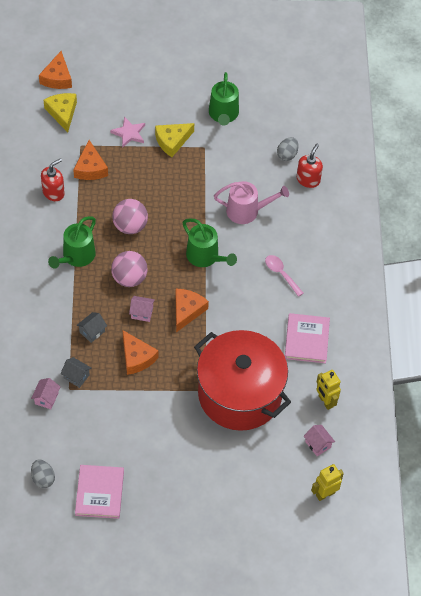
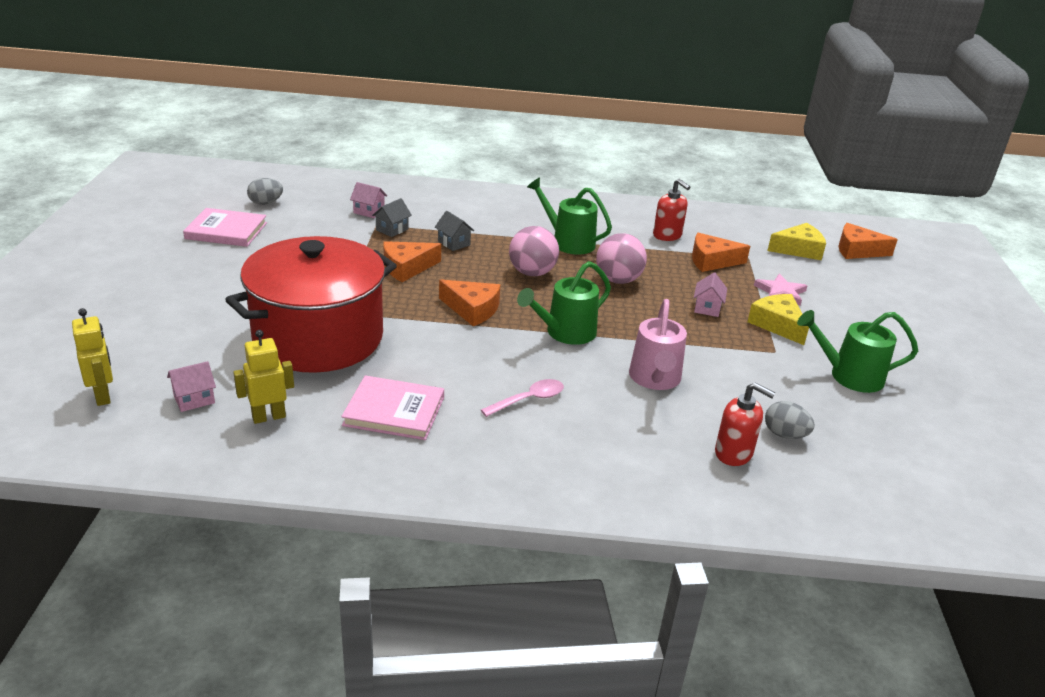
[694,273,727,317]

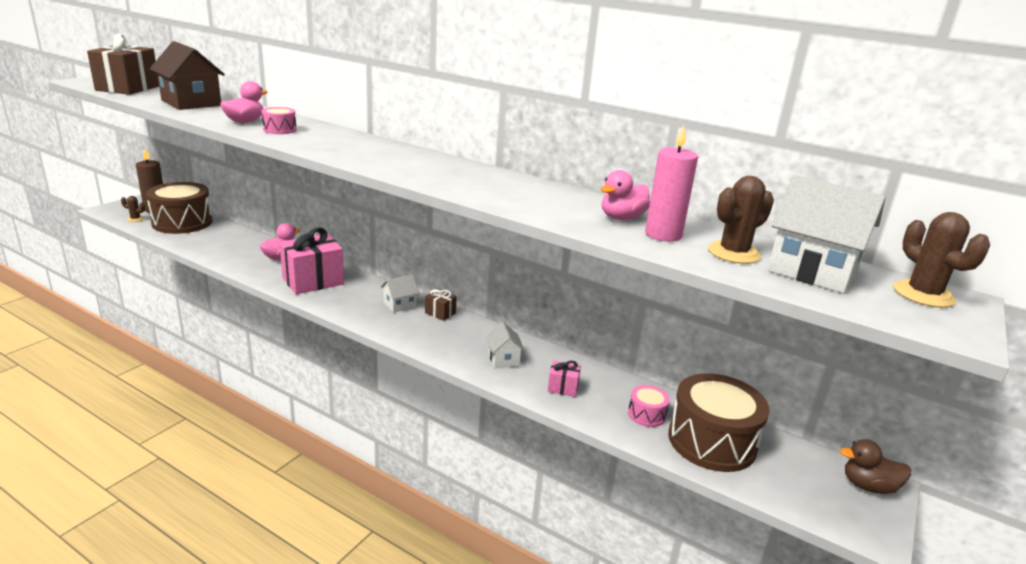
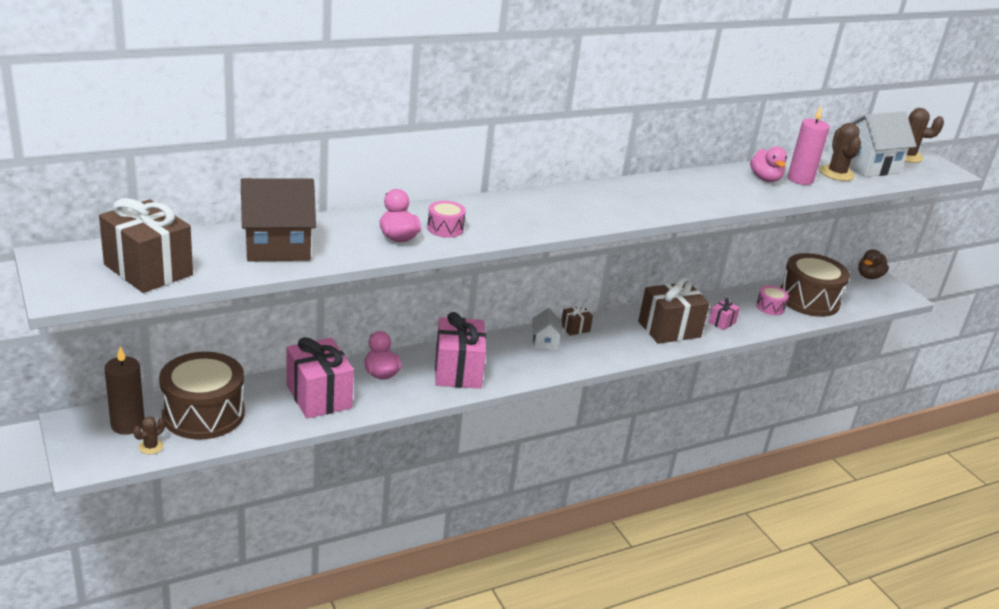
[638,277,710,344]
[286,337,354,419]

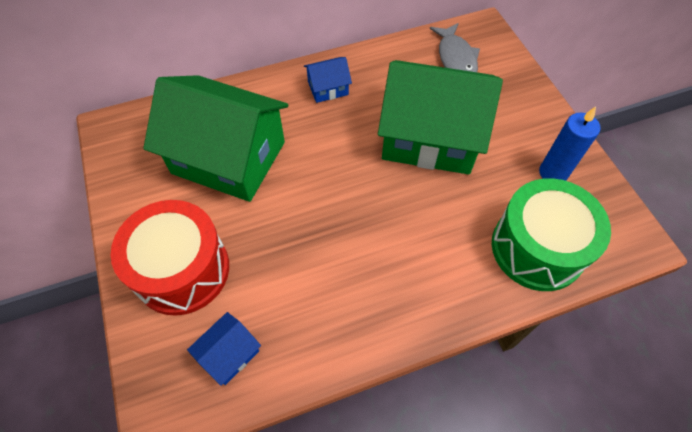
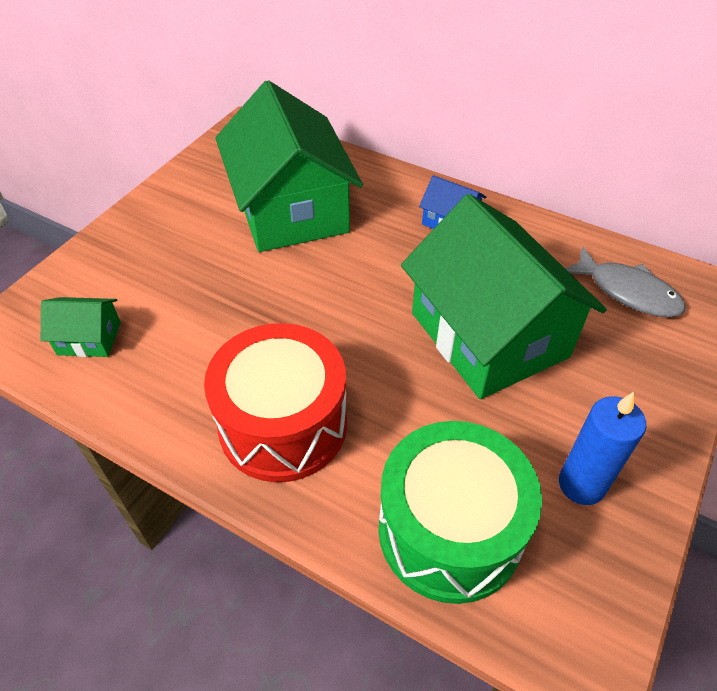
[565,247,686,317]
[204,323,347,482]
[41,297,121,357]

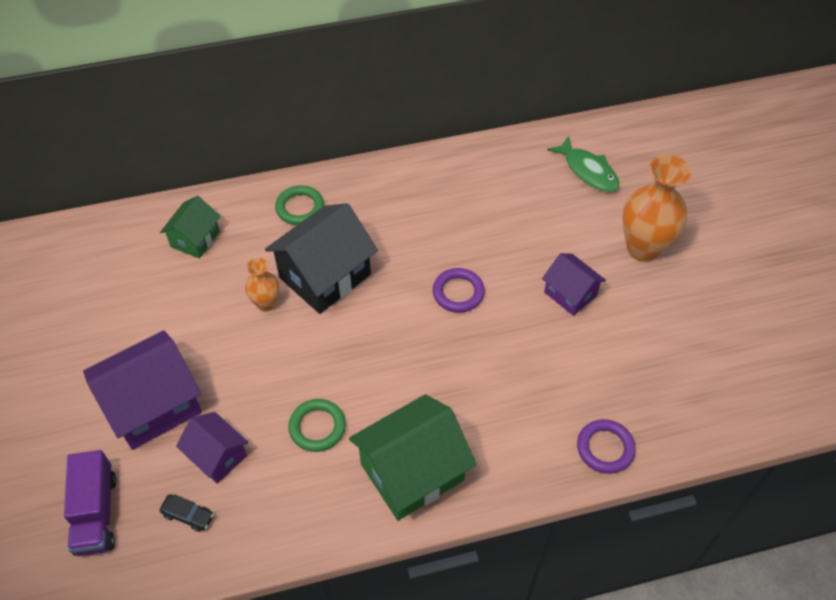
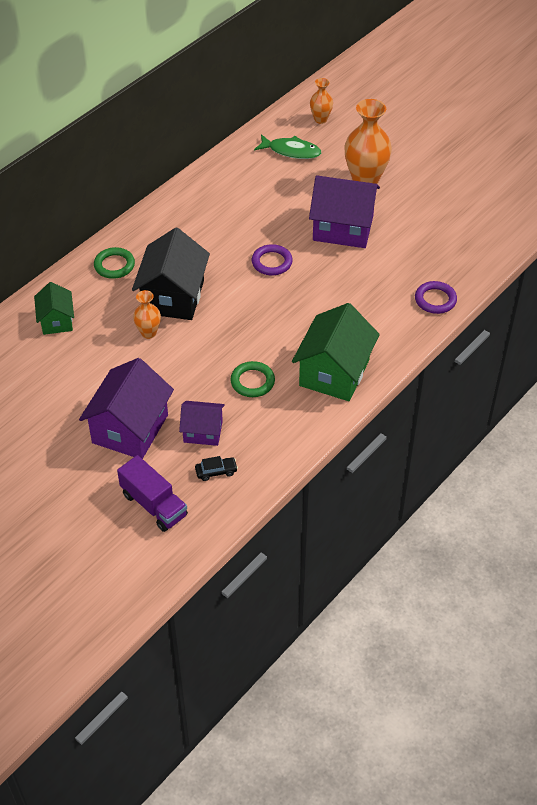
[309,175,380,248]
[310,78,333,124]

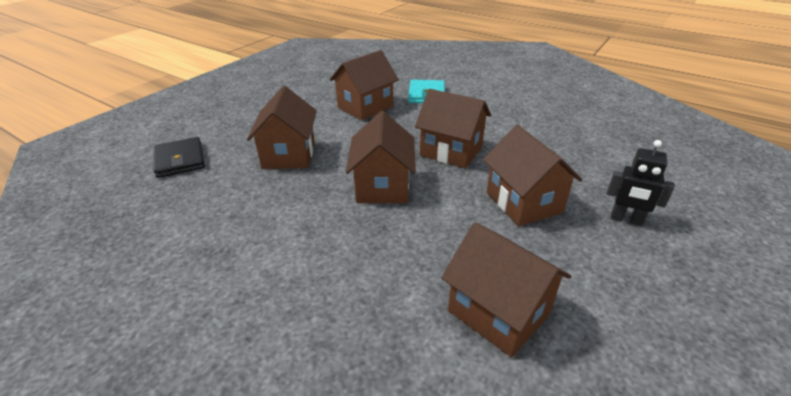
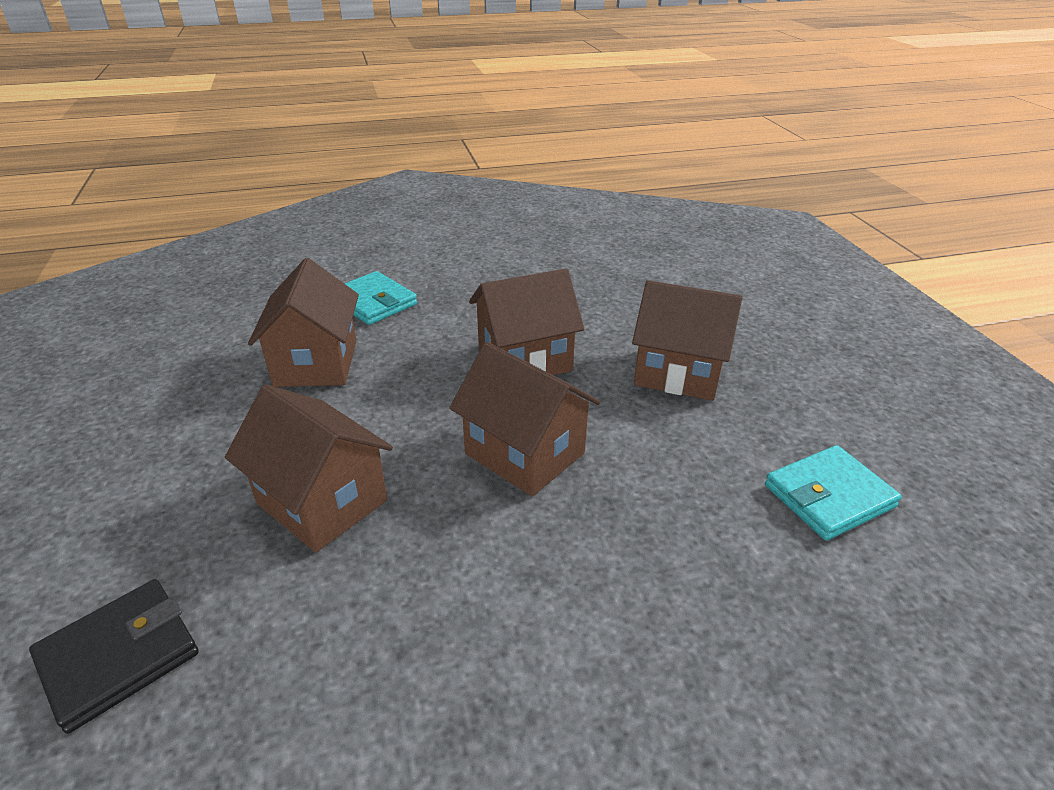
[29,579,199,734]
[607,140,675,226] (first image)
[765,445,902,540]

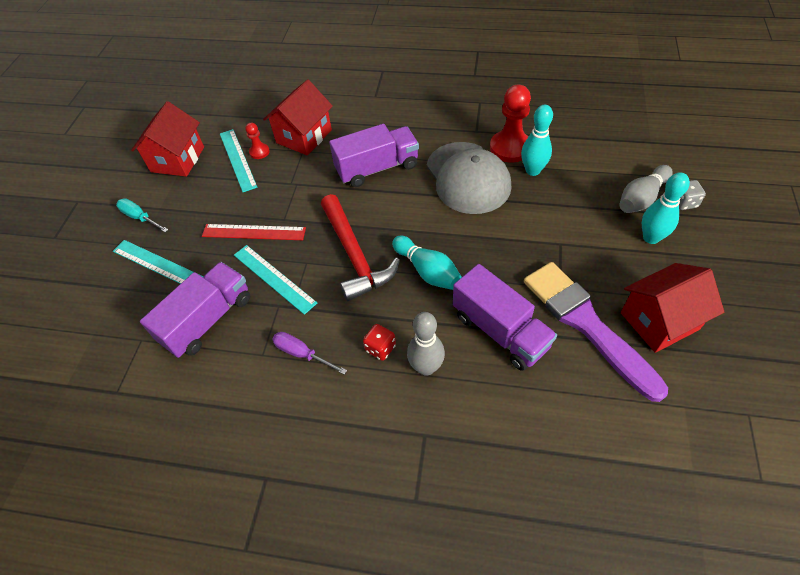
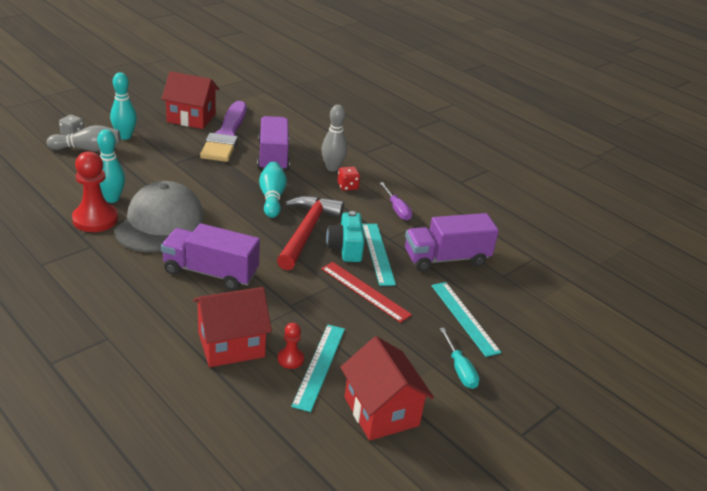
[340,336,434,441]
[326,211,365,262]

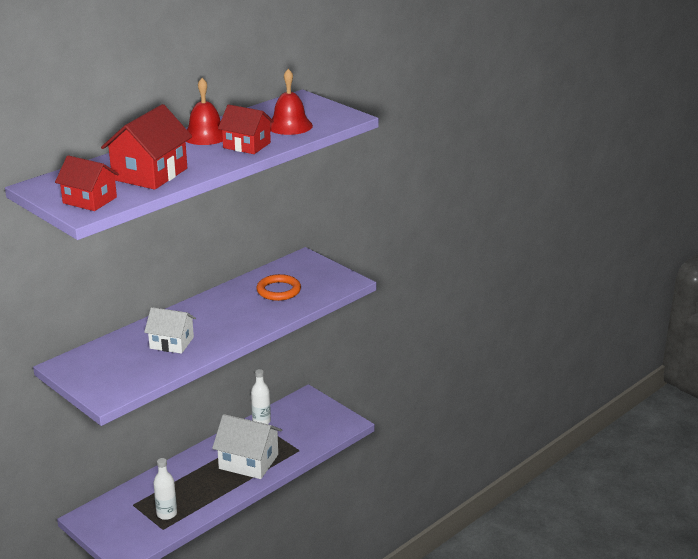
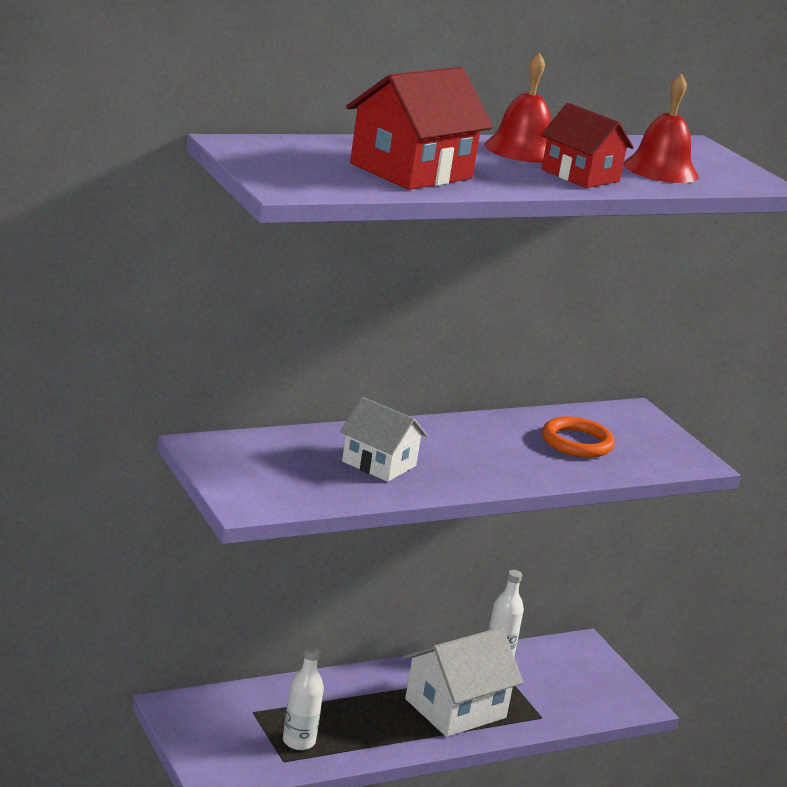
[55,155,119,211] (first image)
[403,627,523,737]

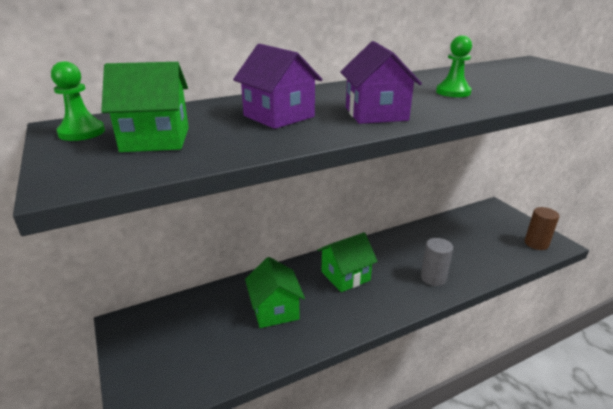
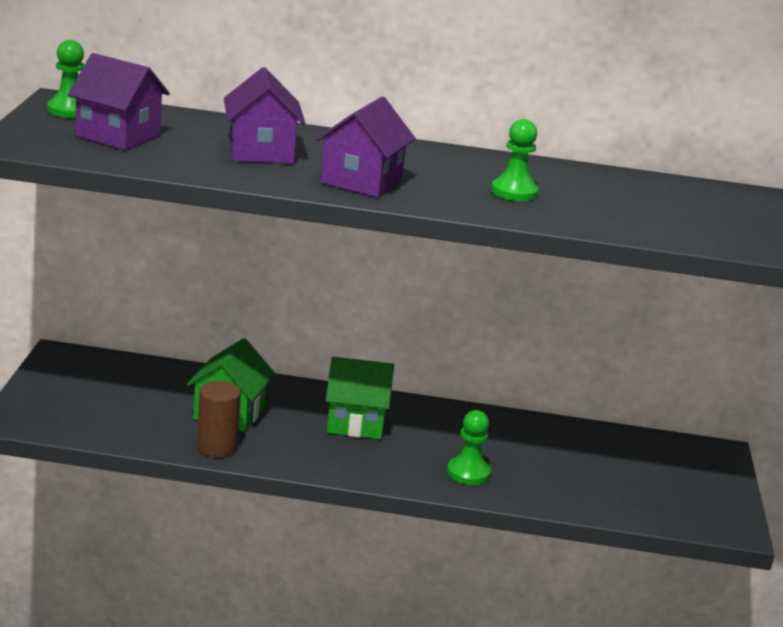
[68,53,170,150]
[197,381,241,457]
[447,410,491,485]

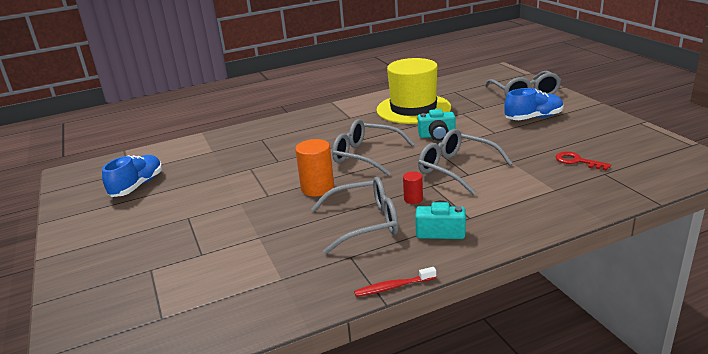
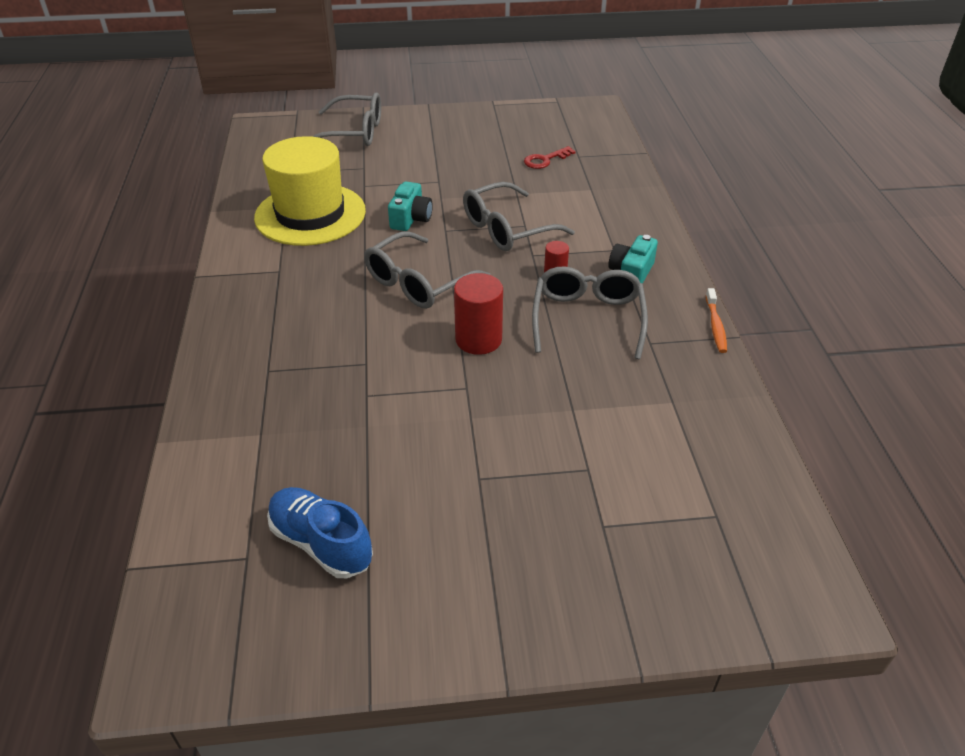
[504,88,564,120] (first image)
[454,273,503,355]
[706,288,727,353]

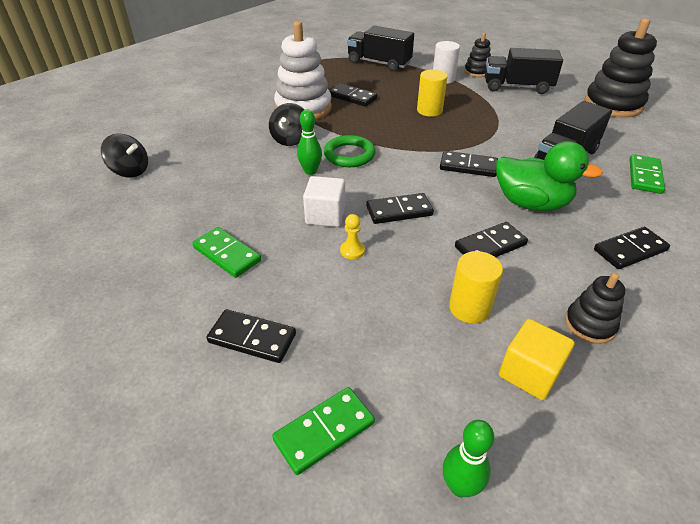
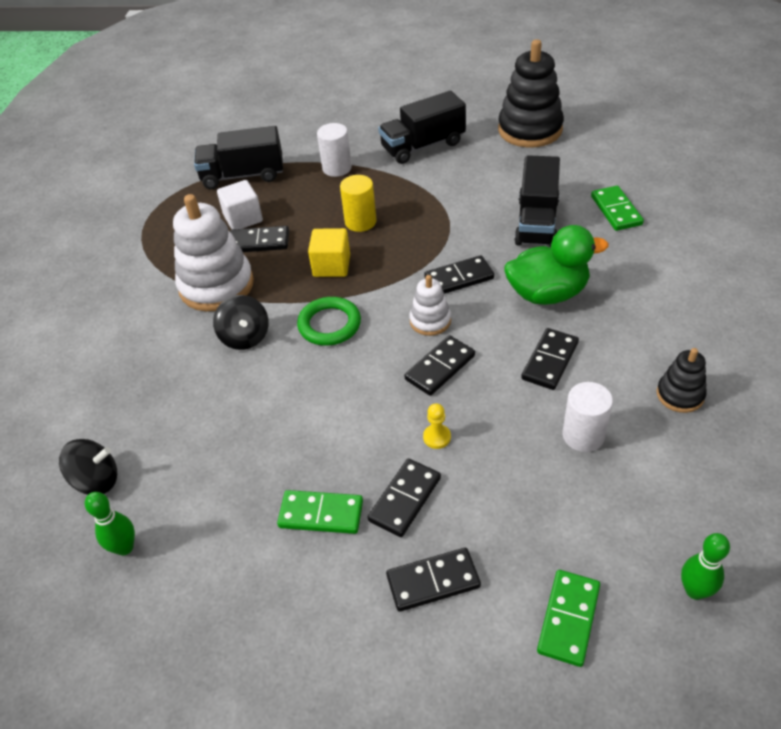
[464,33,491,77] (first image)
[85,492,135,555]
[217,180,263,229]
[368,459,441,537]
[562,382,613,452]
[308,228,350,277]
[409,275,451,336]

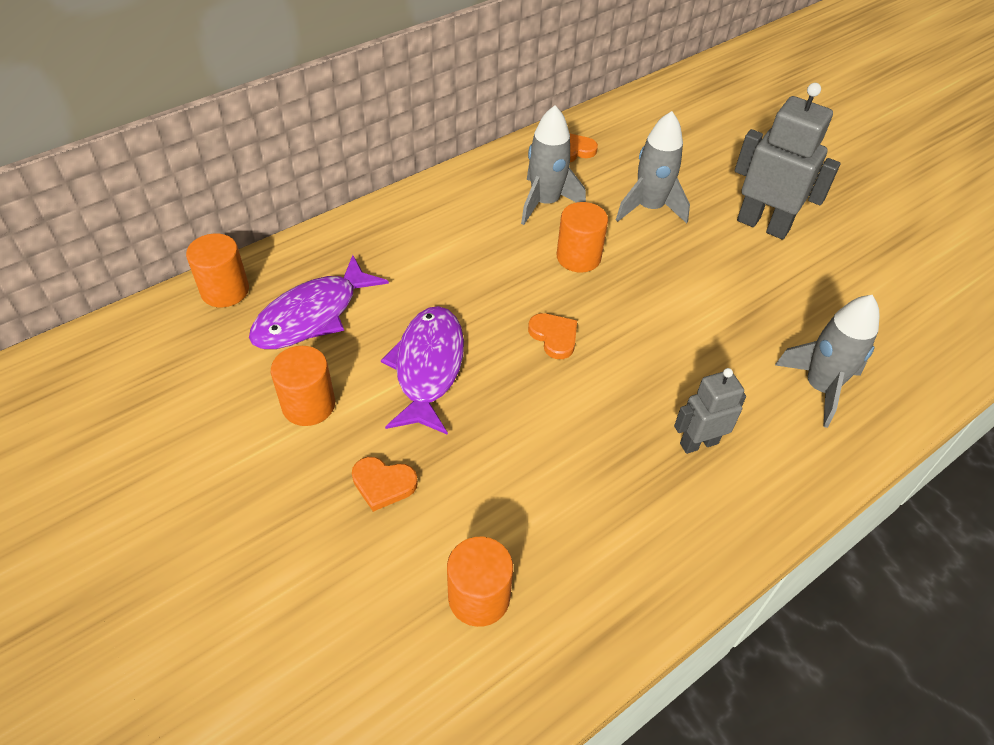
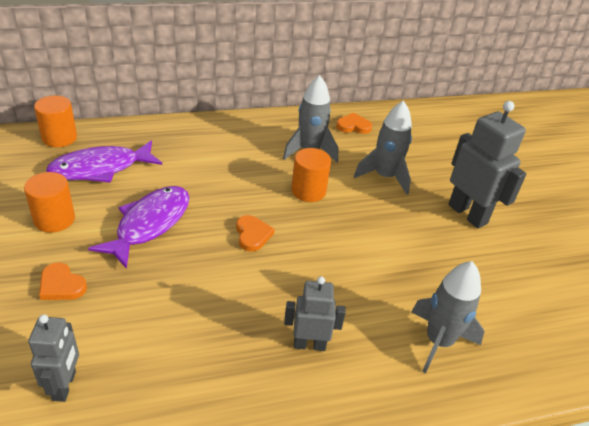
[28,314,79,402]

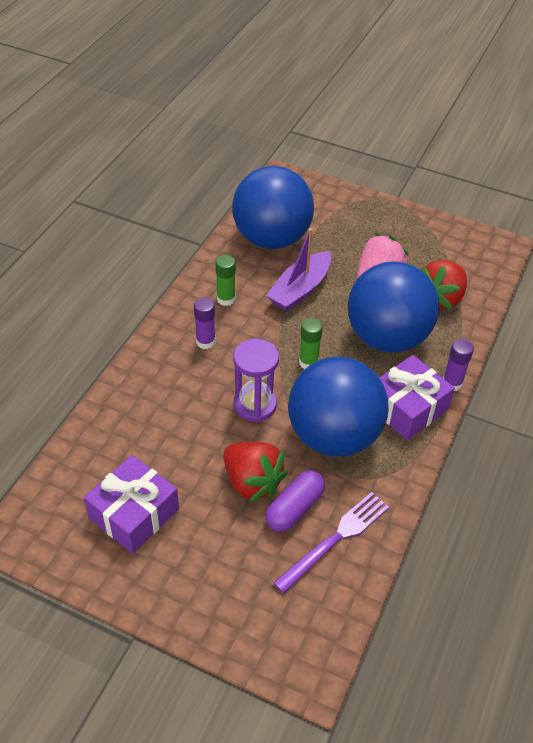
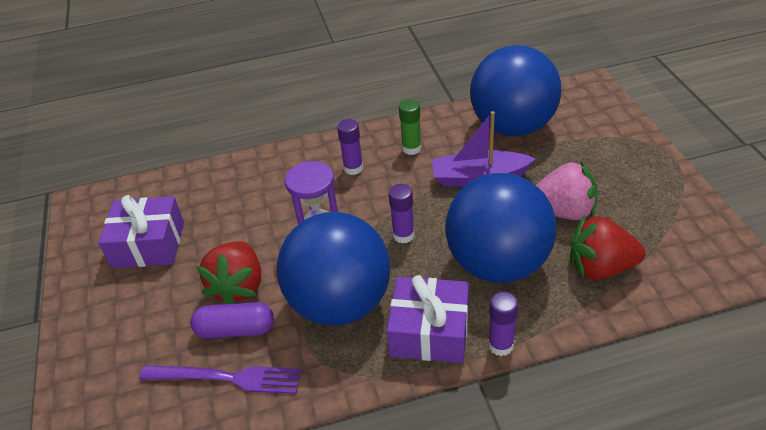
[389,184,415,243]

